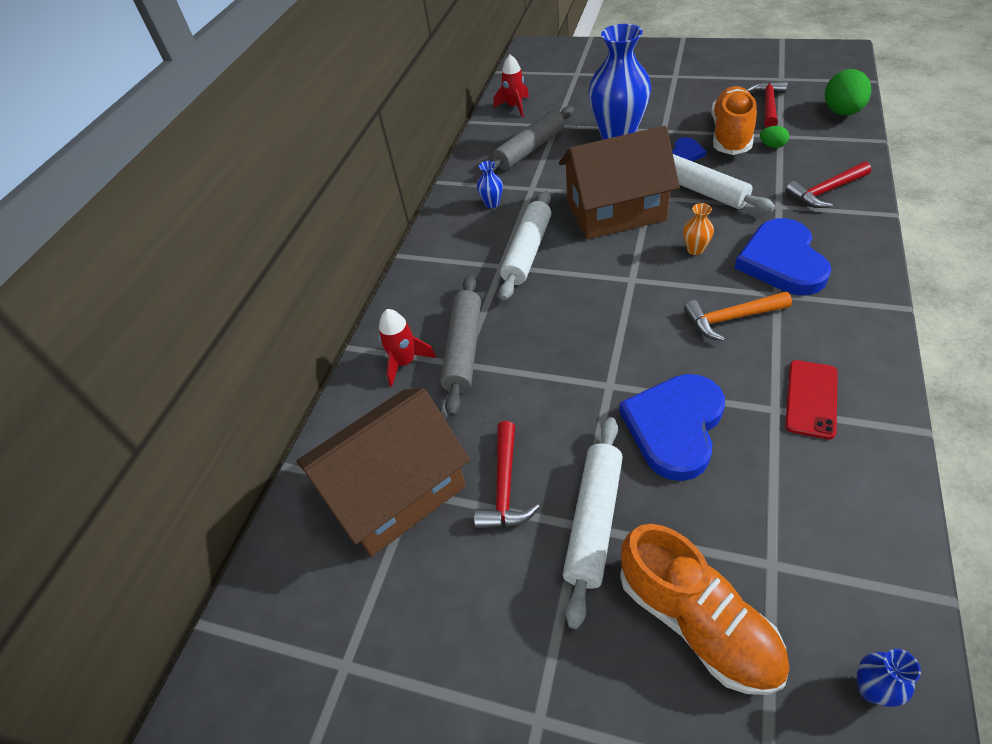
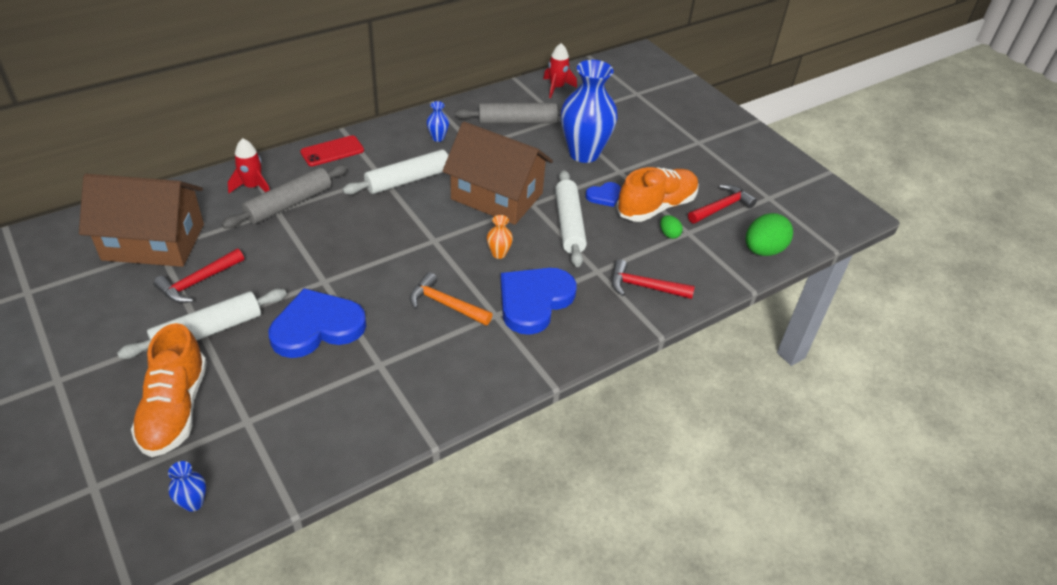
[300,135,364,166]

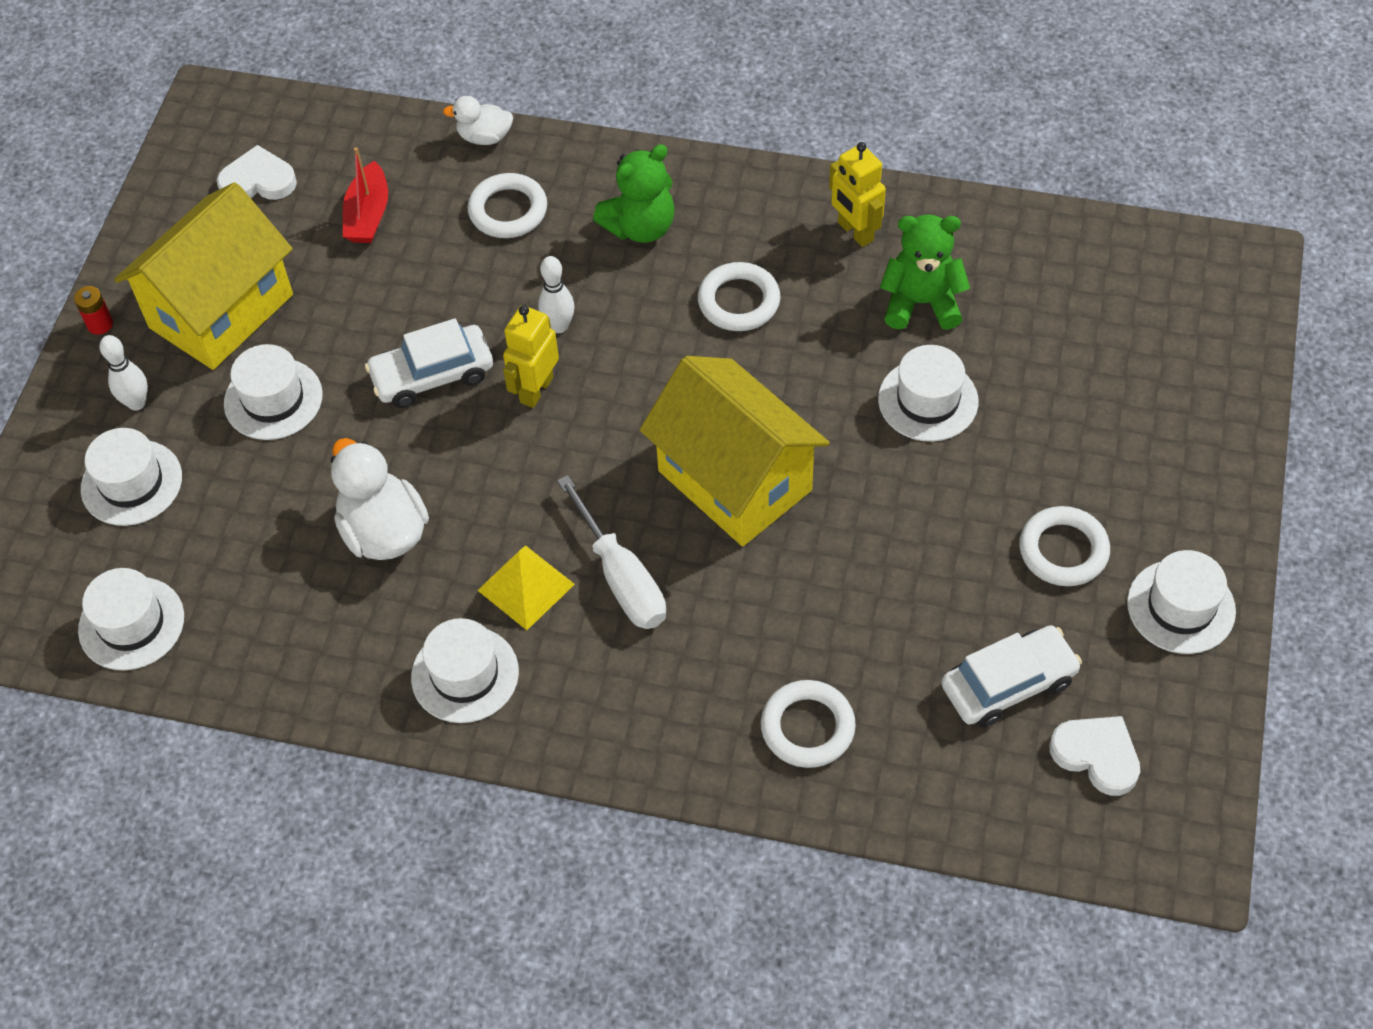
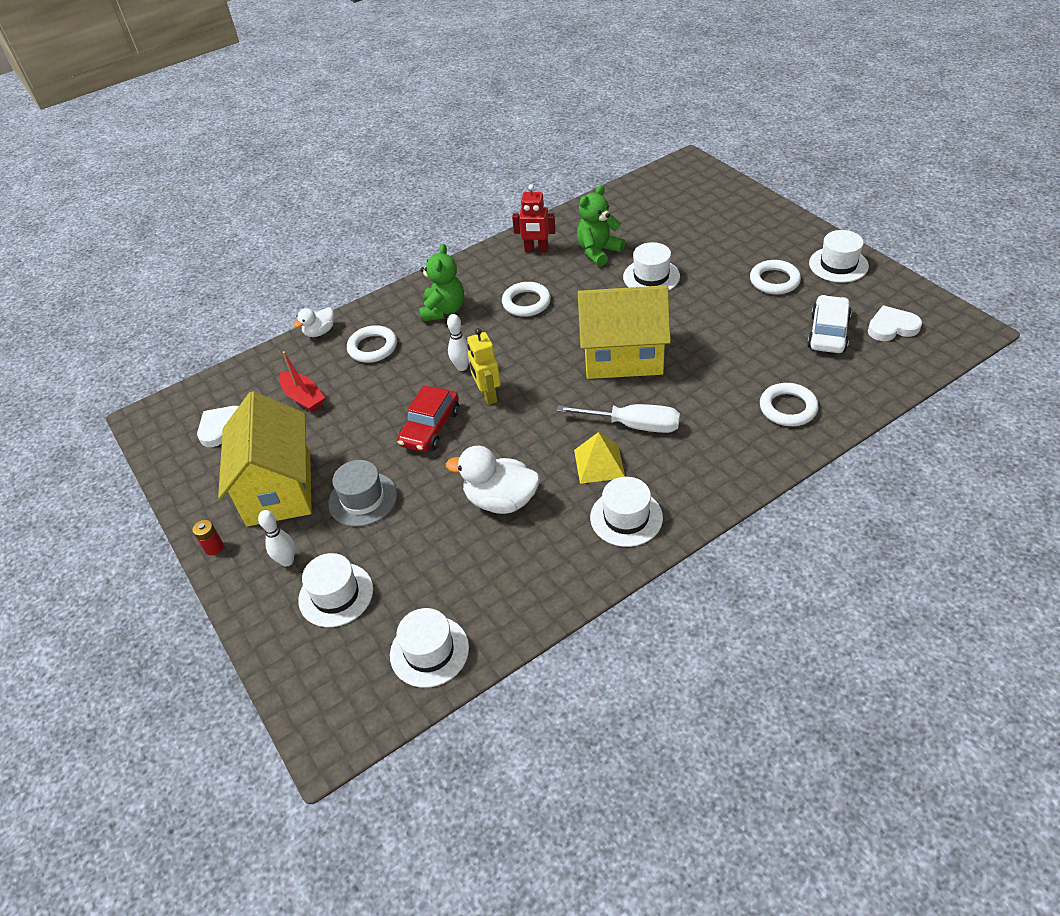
[512,184,556,253]
[397,385,459,452]
[328,460,397,527]

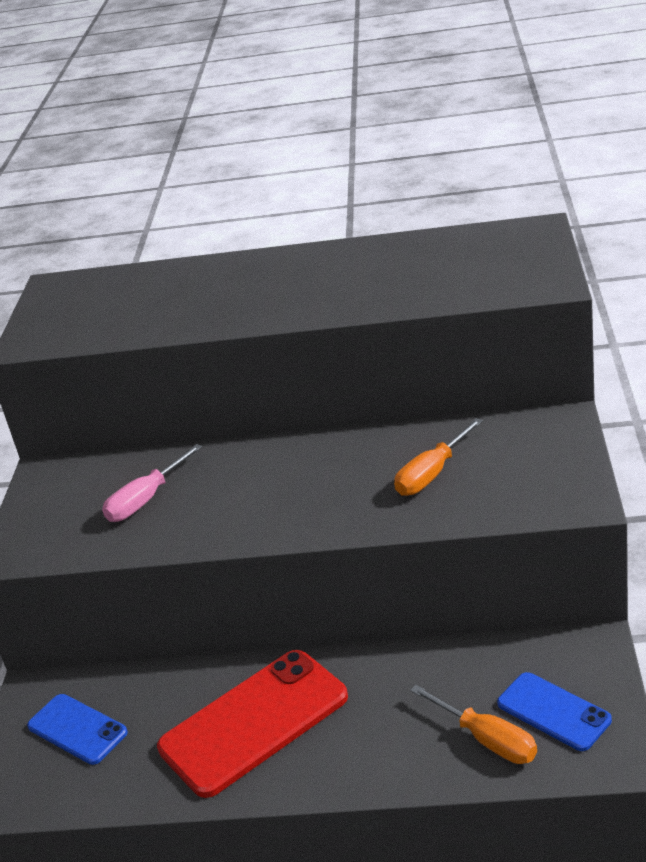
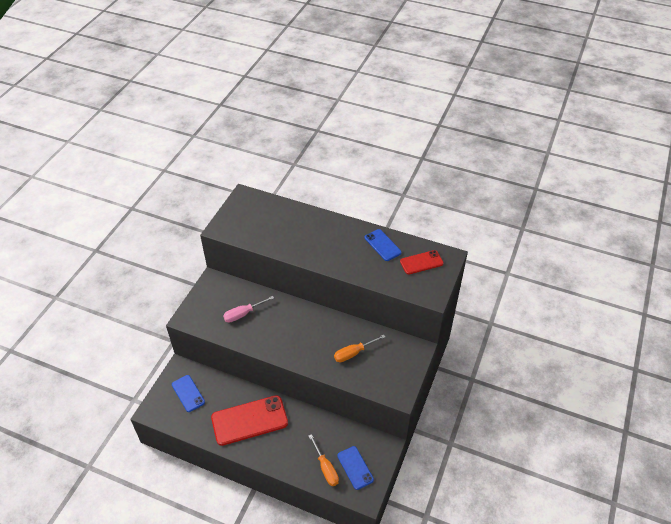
[365,229,402,261]
[400,250,444,274]

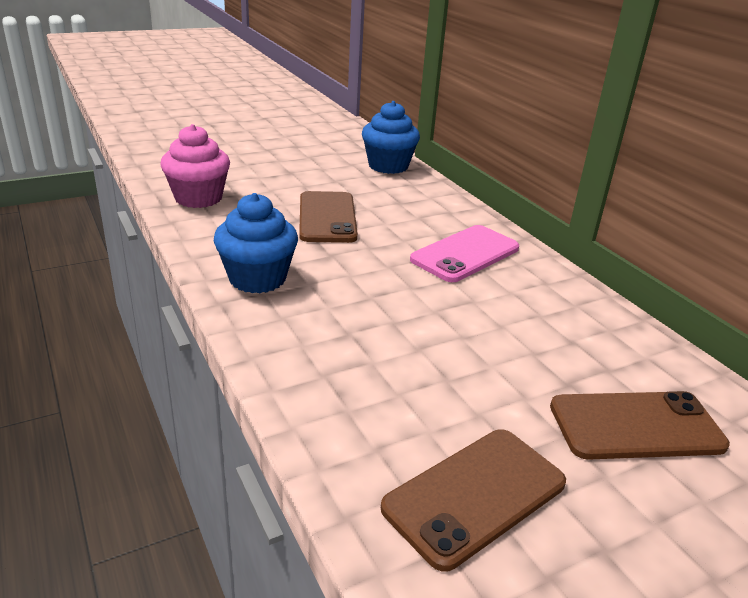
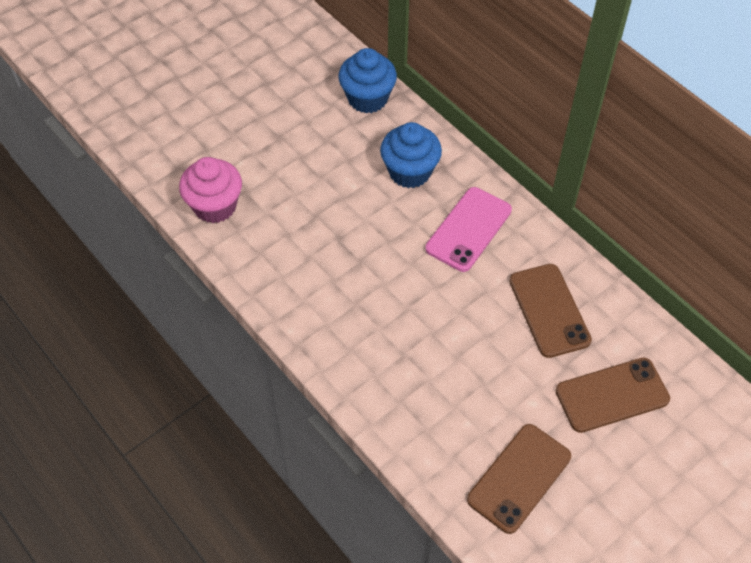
[509,264,592,358]
[380,122,442,188]

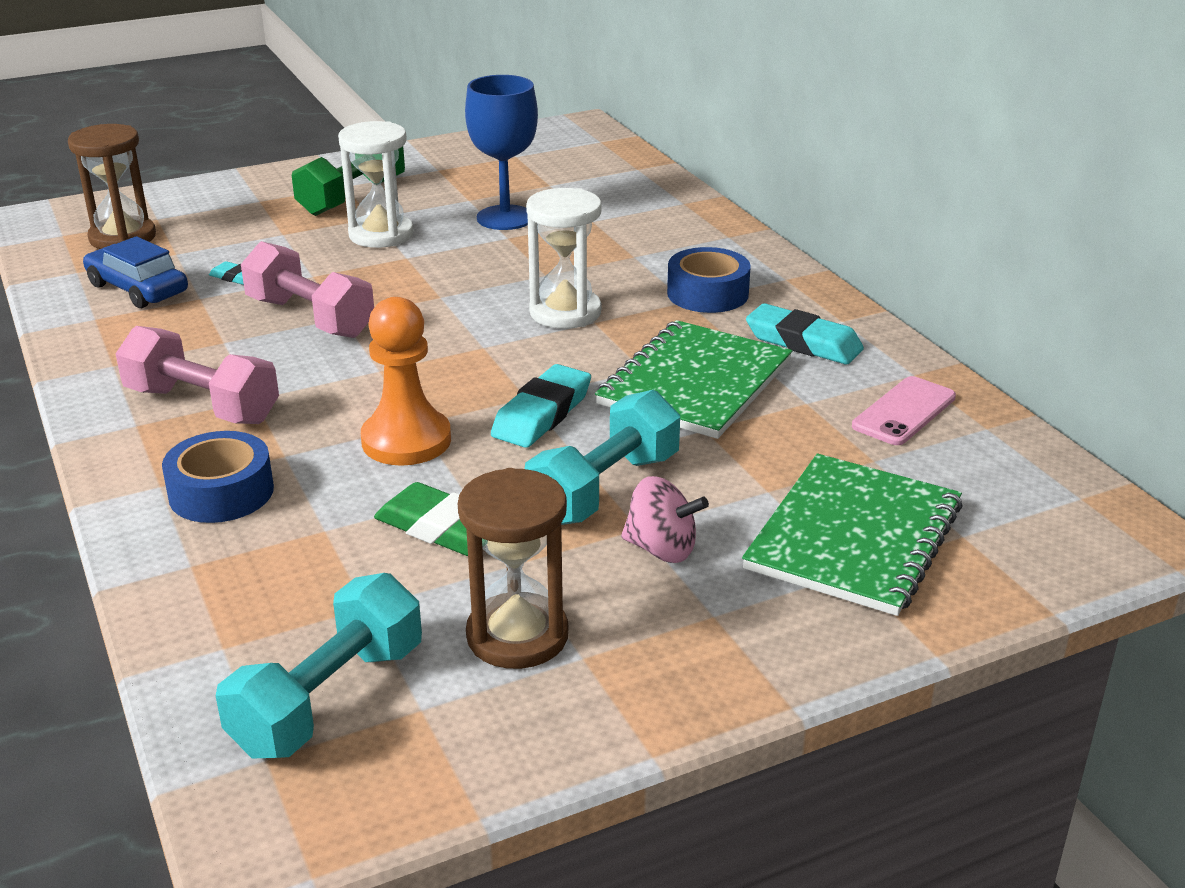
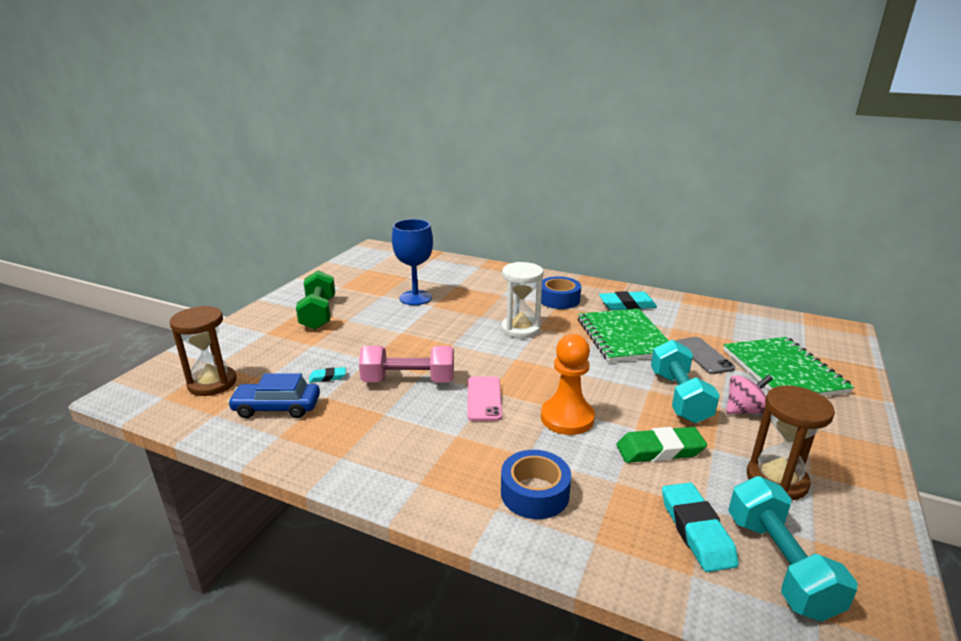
[338,121,414,248] (first image)
[116,326,279,424] (first image)
[662,483,739,572]
[467,376,502,421]
[676,337,735,374]

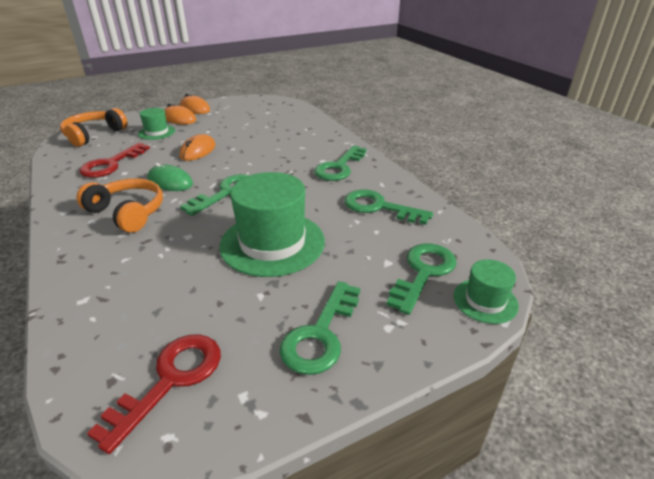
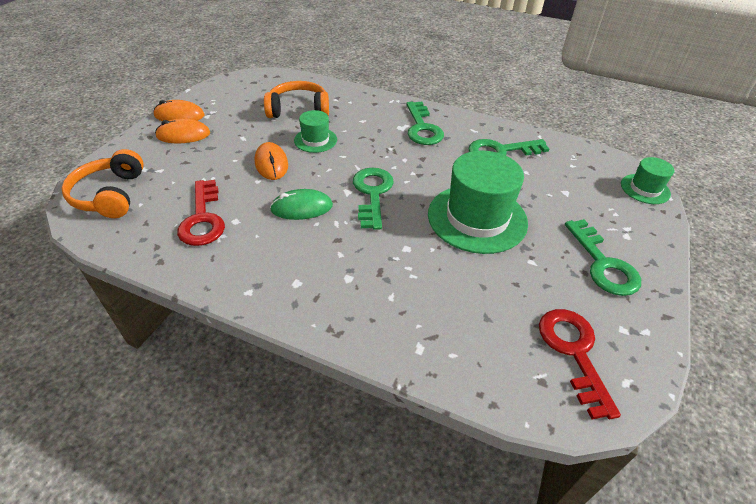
[294,110,337,153]
[264,81,329,118]
[386,243,457,315] (first image)

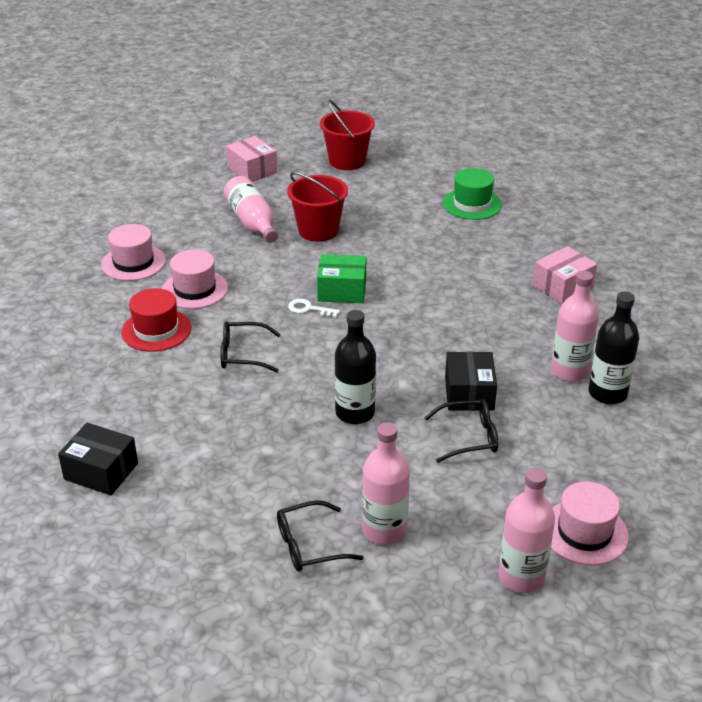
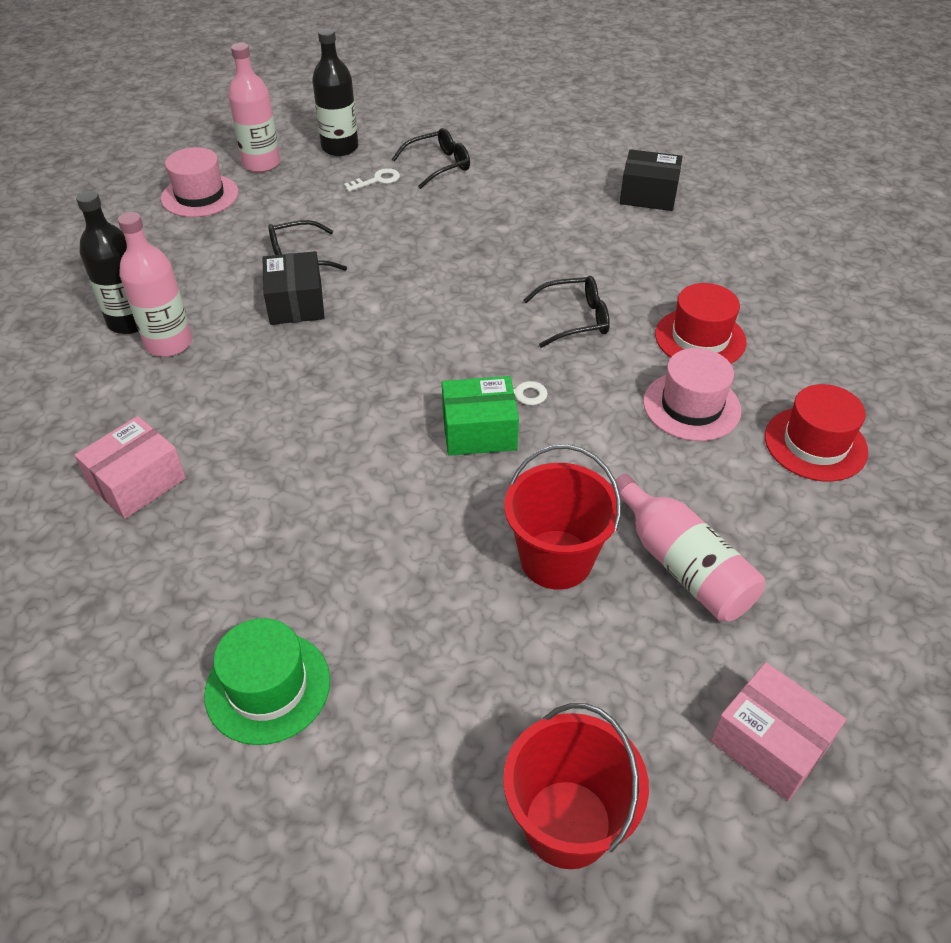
[765,384,868,482]
[312,28,358,156]
[344,168,400,192]

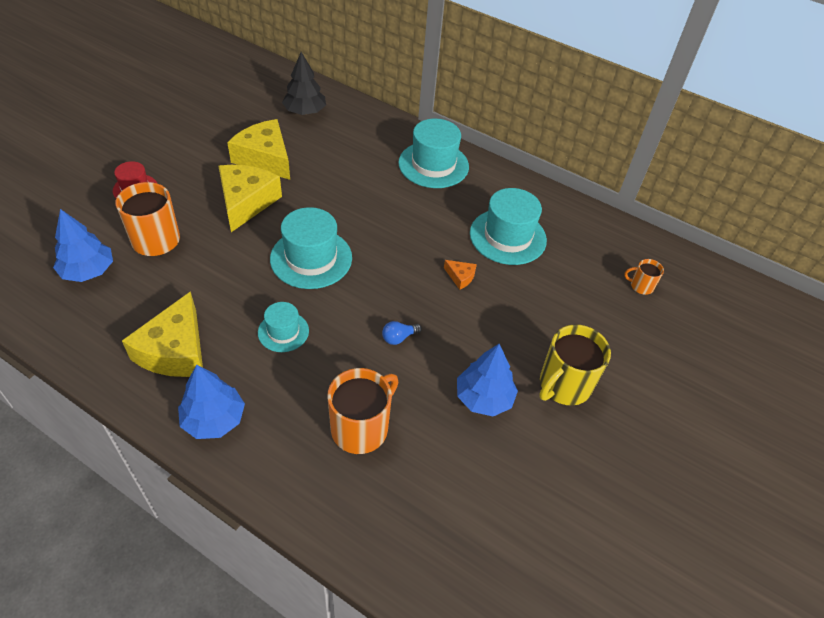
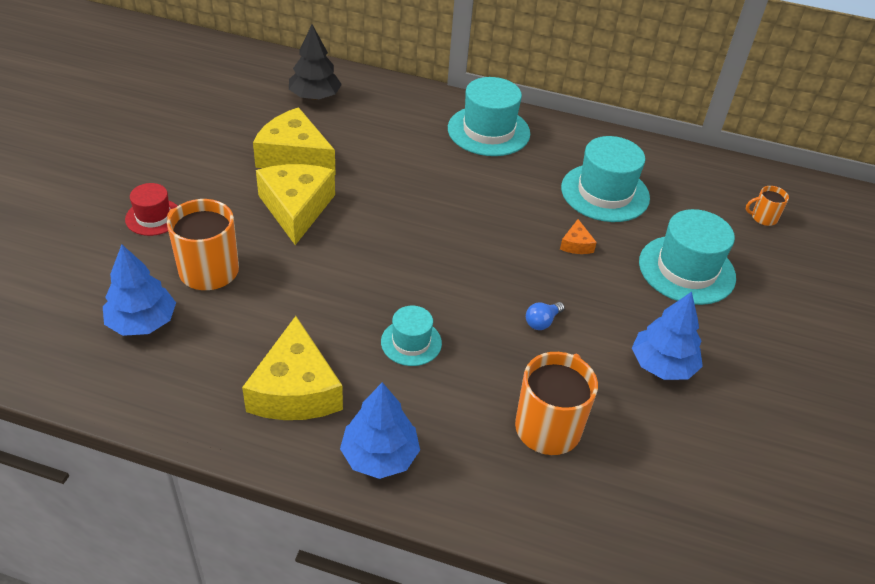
[639,209,736,305]
[560,219,597,254]
[539,324,611,406] (first image)

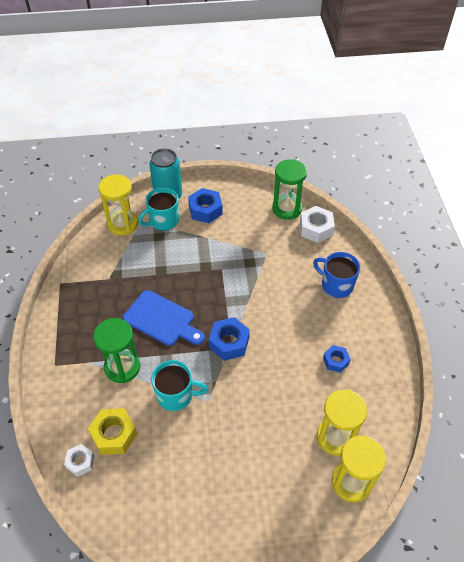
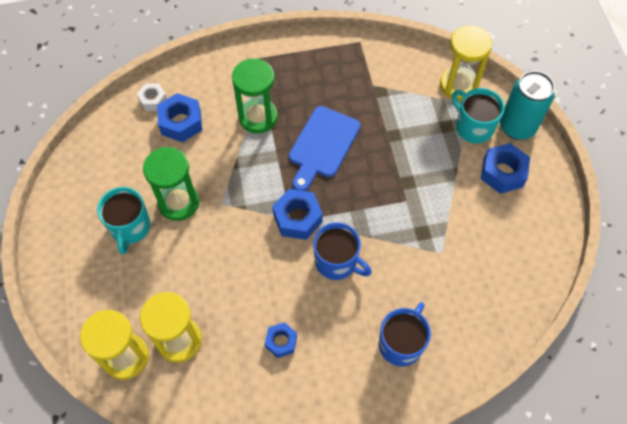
[143,147,199,221]
[300,206,335,243] (first image)
[97,187,150,255]
[157,93,202,142]
[313,223,372,280]

